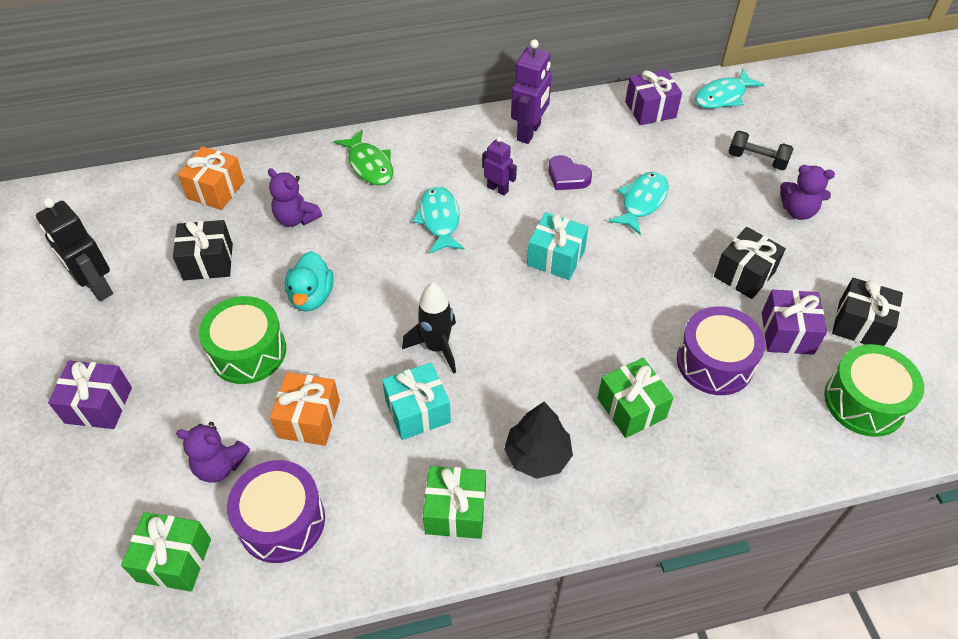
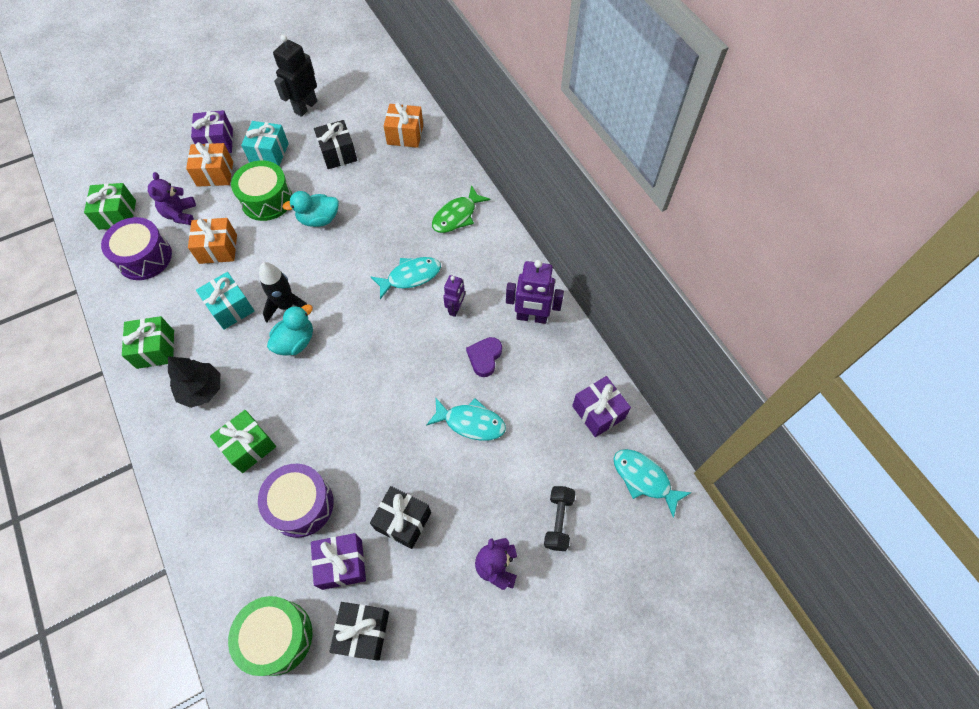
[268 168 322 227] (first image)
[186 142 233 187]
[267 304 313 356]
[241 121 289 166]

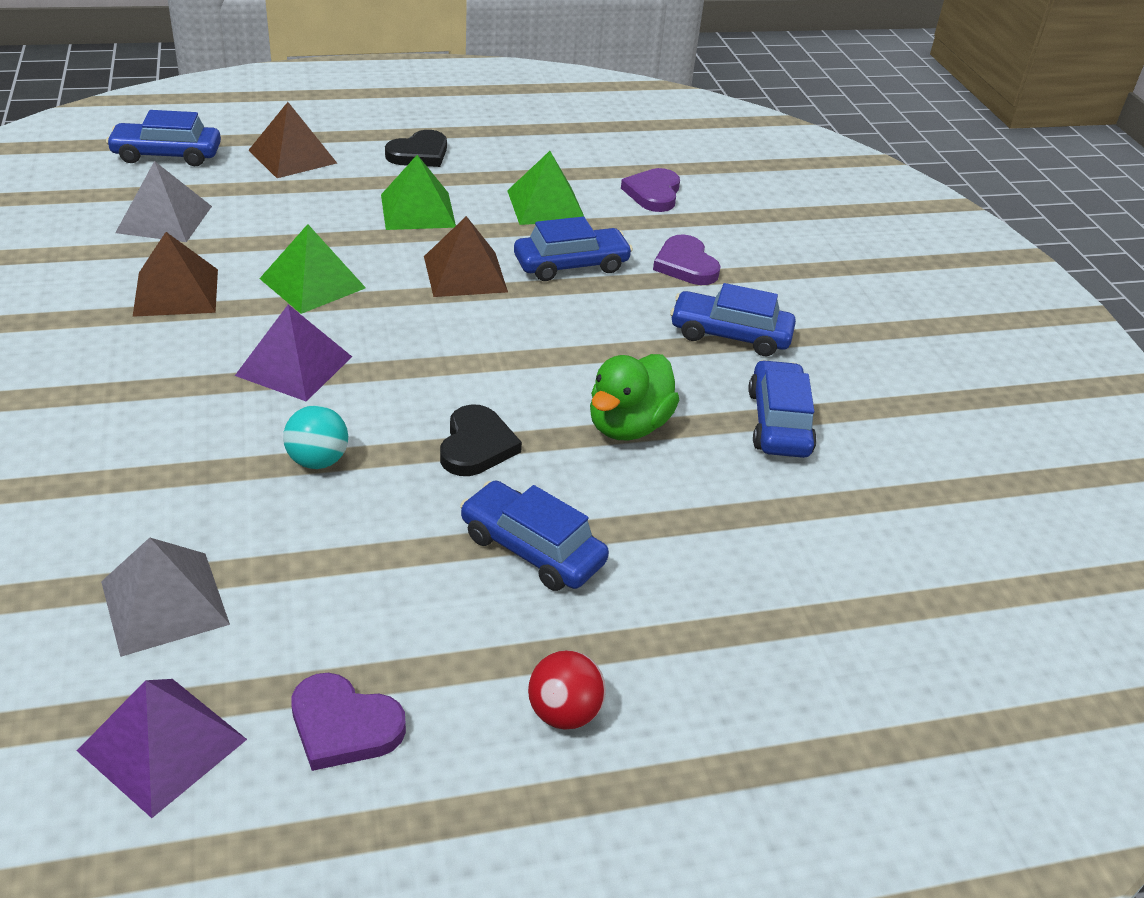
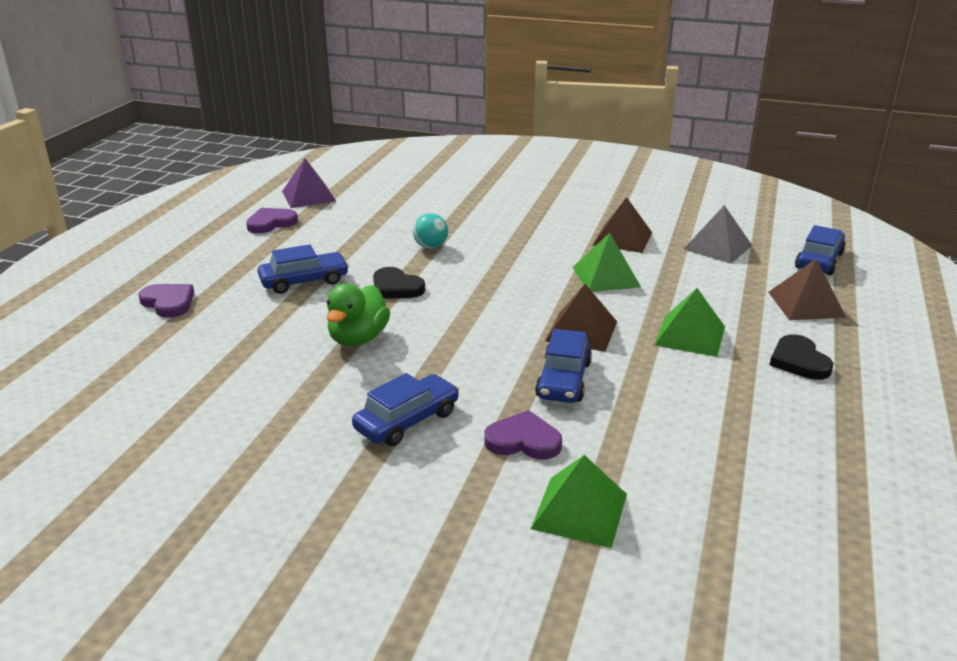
[101 538 230 657] (first image)
[235 305 352 402] (first image)
[528 650 606 729] (first image)
[748 360 817 458] (first image)
[531 455 627 548]
[139 284 194 318]
[326 284 390 346]

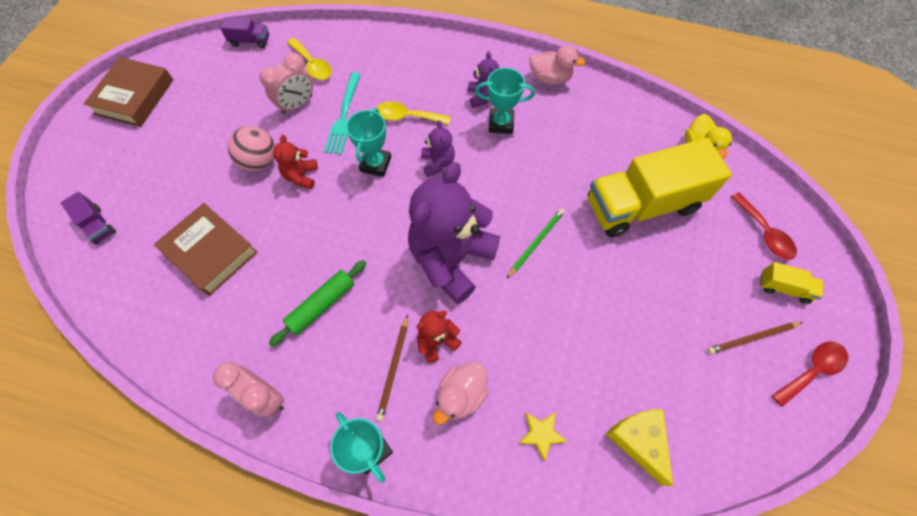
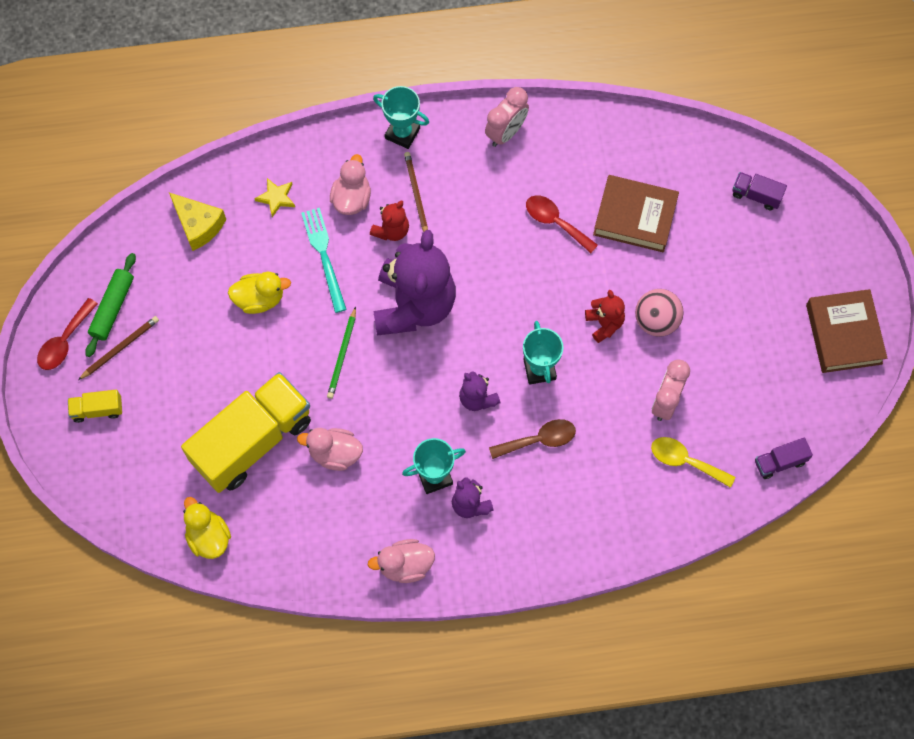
[228 272 291 314]
[297 428 363 471]
[85 253 136 357]
[301 208 347 313]
[526 195 598 253]
[489 419 576 459]
[485 87 529 147]

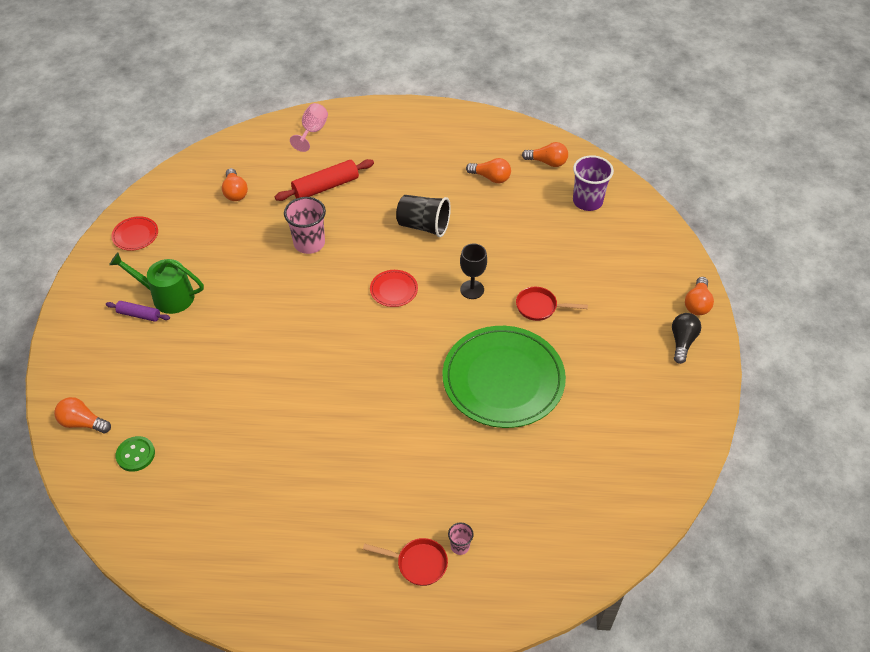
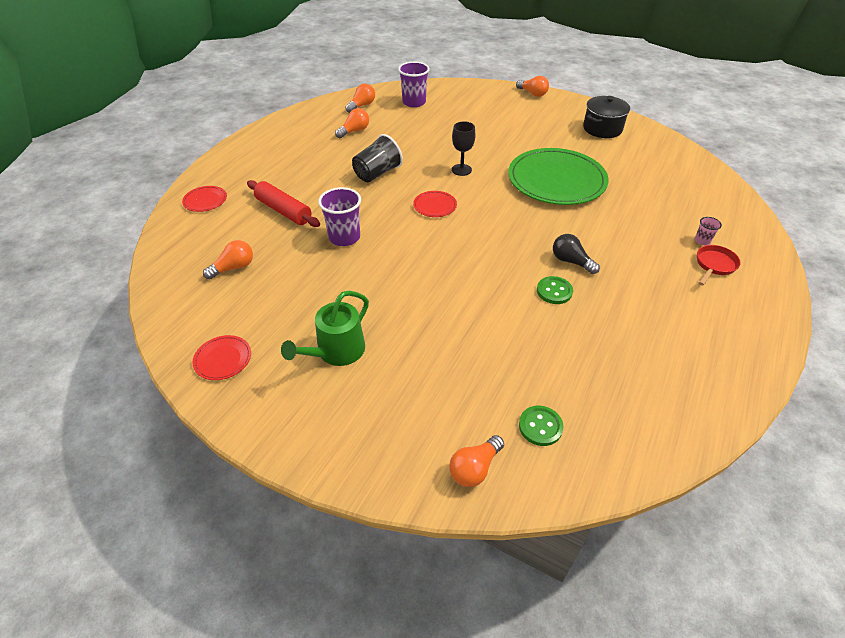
[106 301 170 322] (first image)
[516 287 588 321] (first image)
[537 276 573 304]
[583 96 630 138]
[553 234 600 274]
[182 186 227 212]
[318 187 361 246]
[203 240 253 279]
[247 180 320 227]

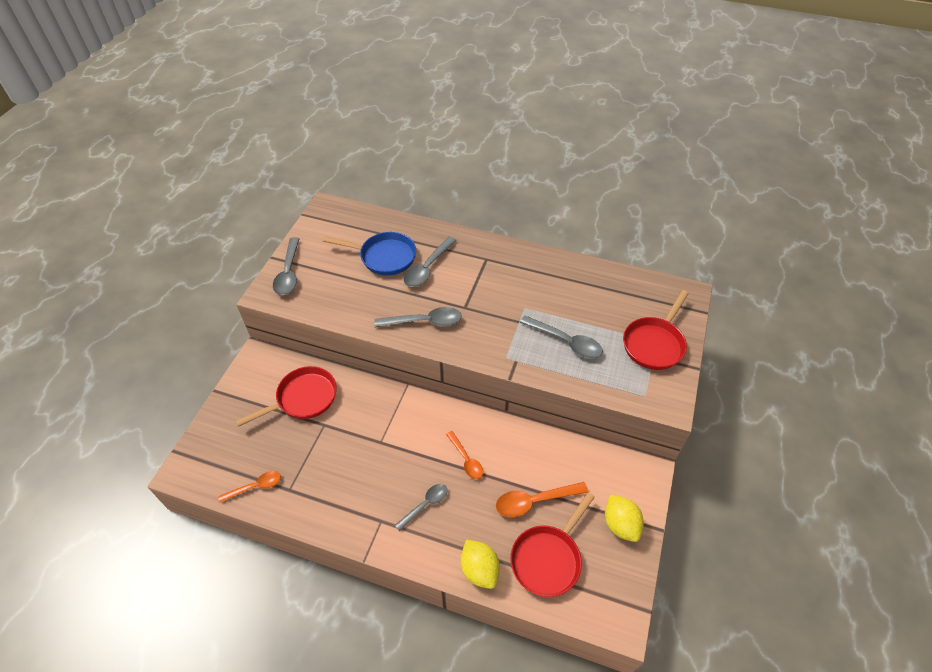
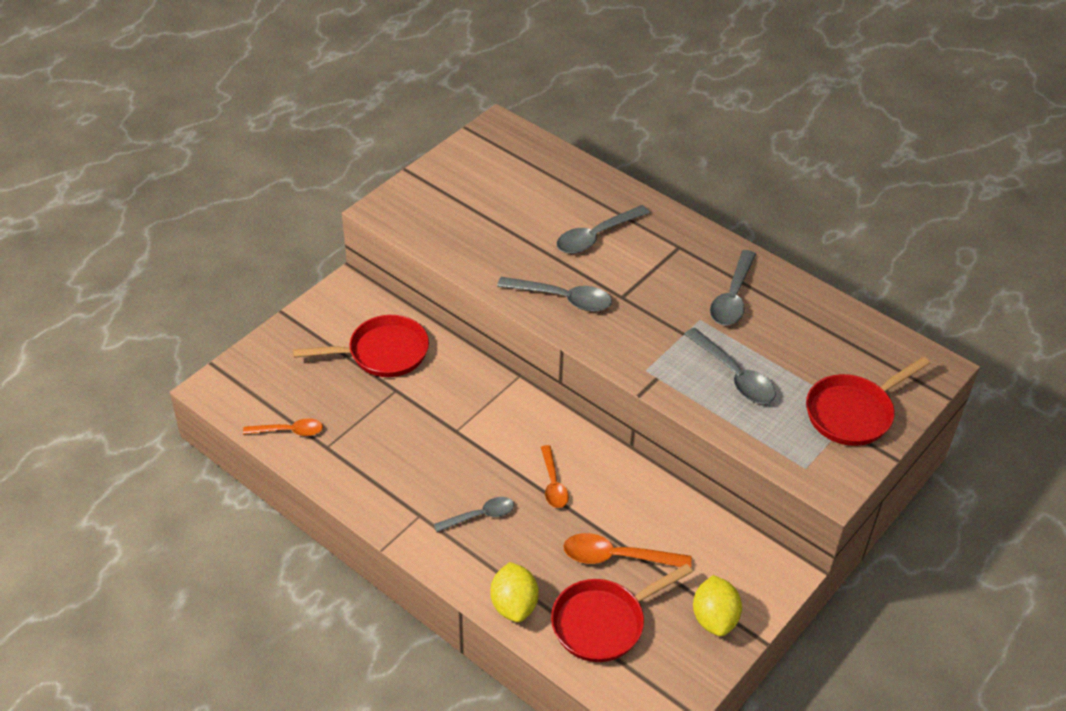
[323 232 416 275] (first image)
[710 250 756 325]

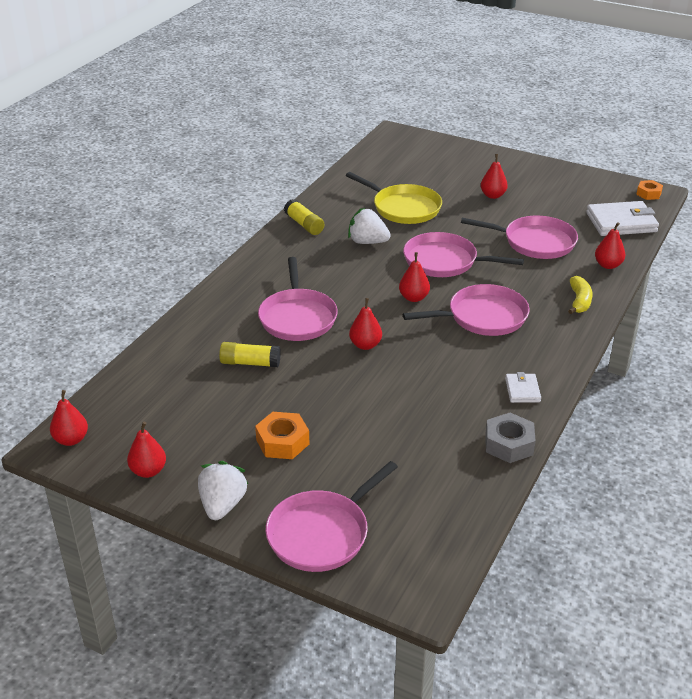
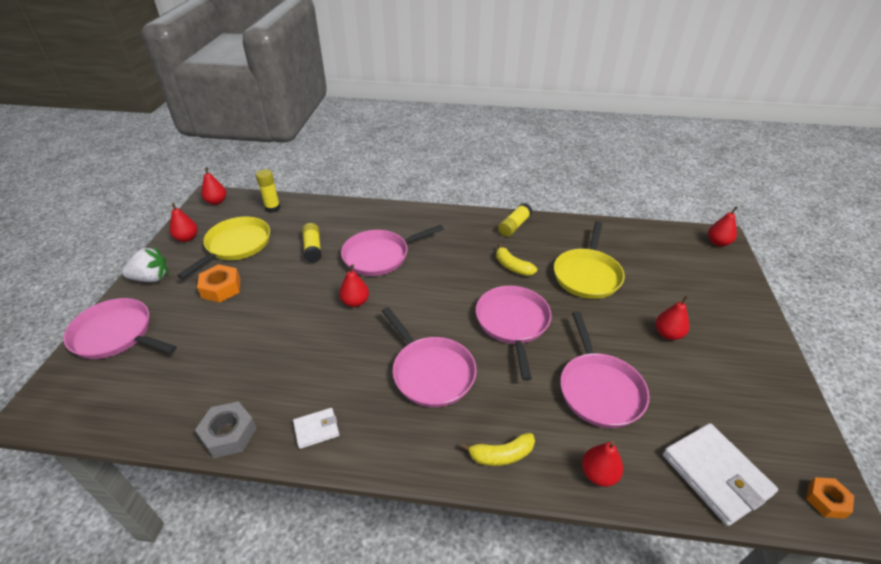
[177 217 270 279]
[256 169 281 213]
[708 206 738 246]
[496 244 537 276]

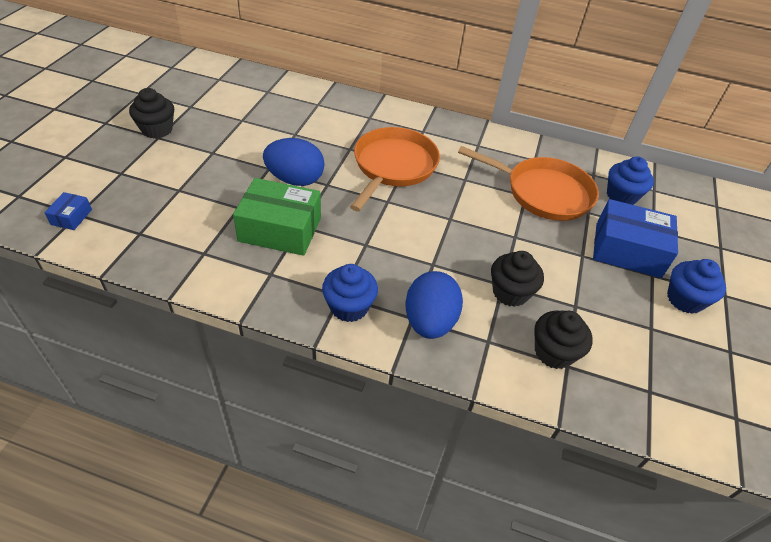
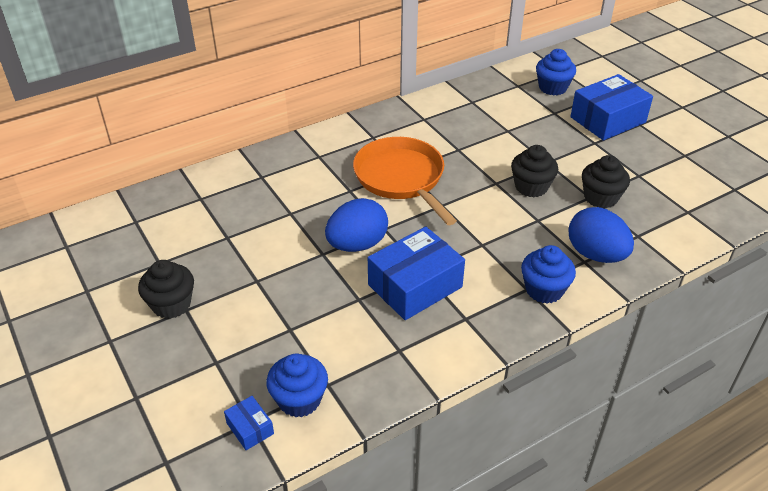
[458 146 599 221] (first image)
[511 145 558 197]
[266 353 328 417]
[368 226 465 320]

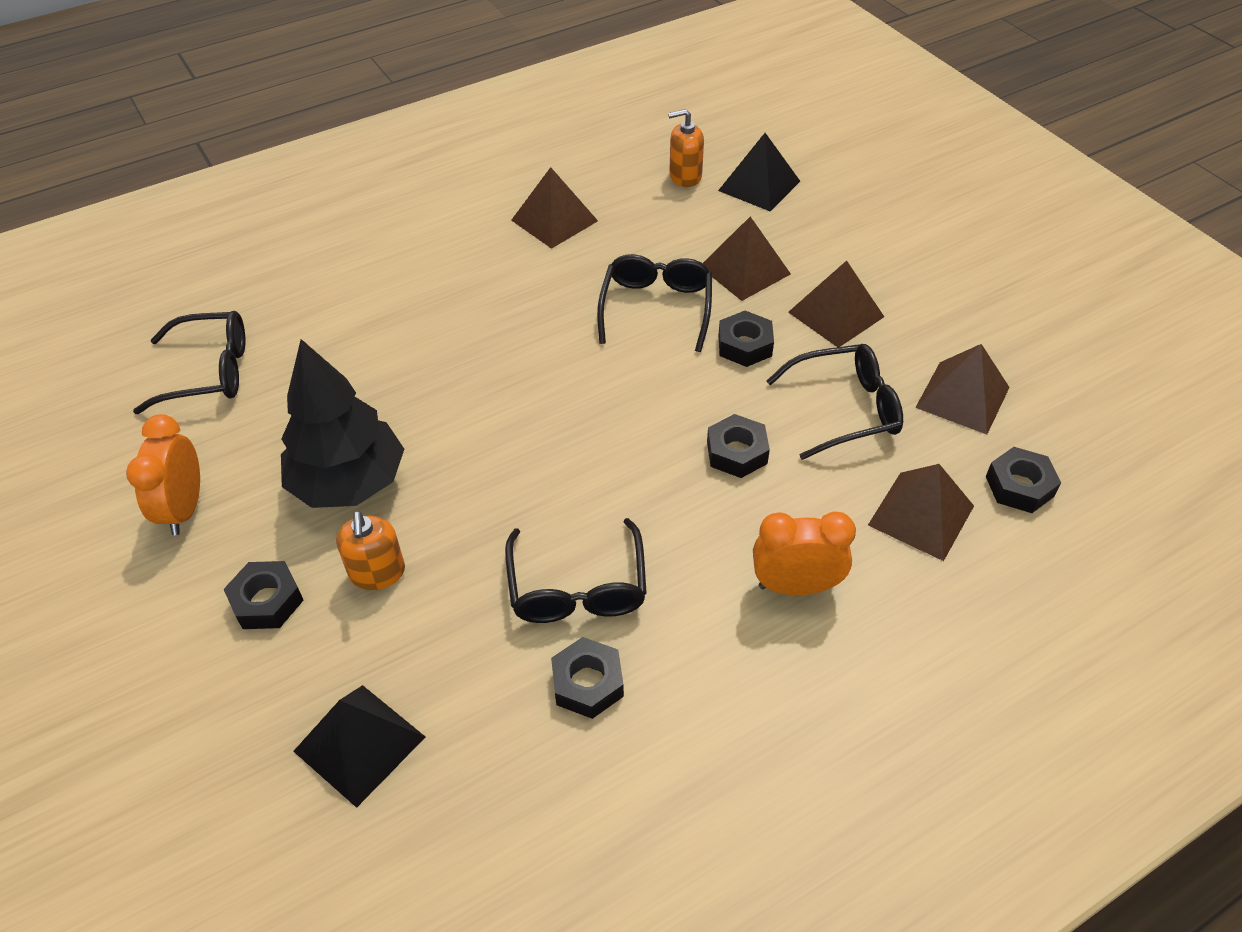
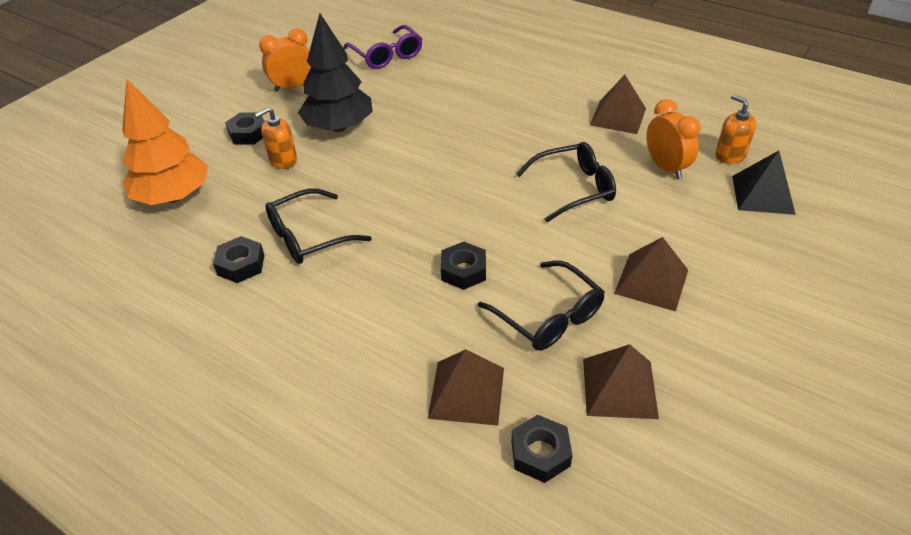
[703 216 791 301] (first image)
[719 311 774 367] (first image)
[646 99 701 179]
[122 79 208 205]
[343 25 422 69]

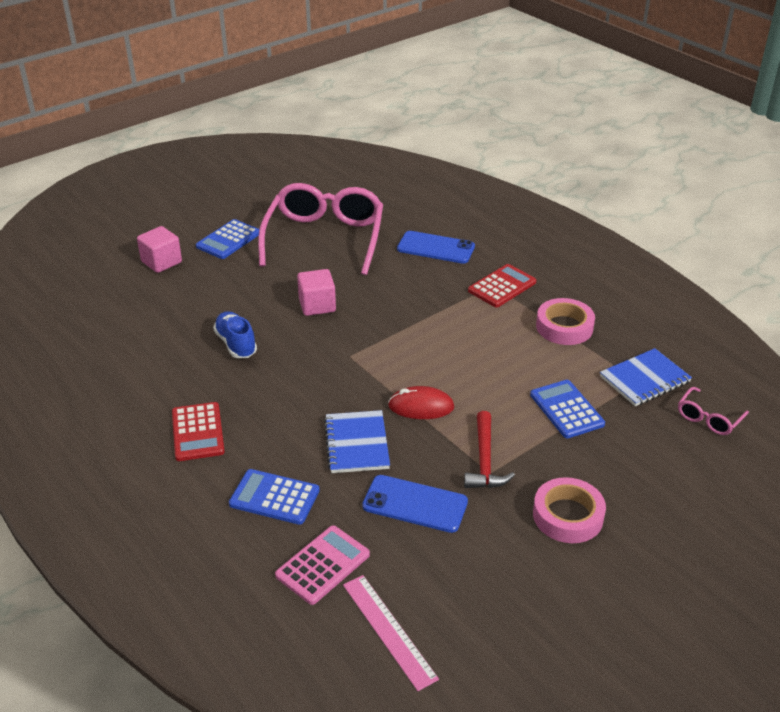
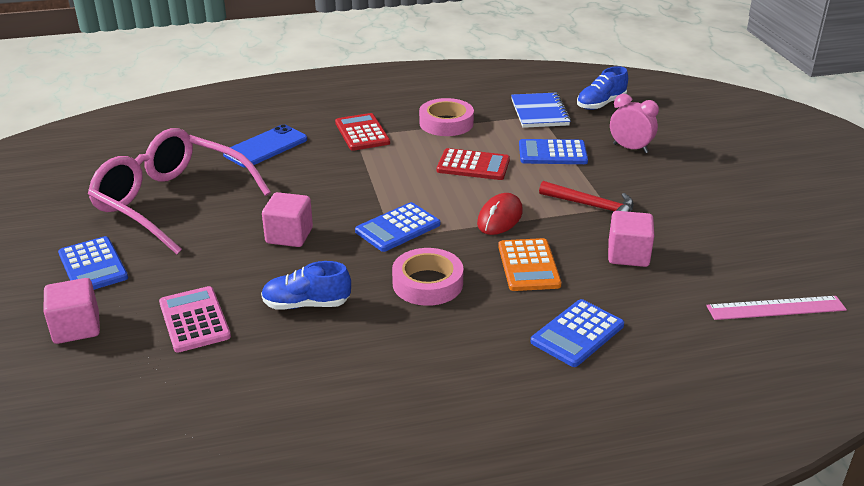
[355 202 440 252]
[610 94 659 153]
[437 148 510 180]
[159 286 231 352]
[392 248 464 306]
[498 238 561 291]
[608 211 654 267]
[577 66 628 110]

